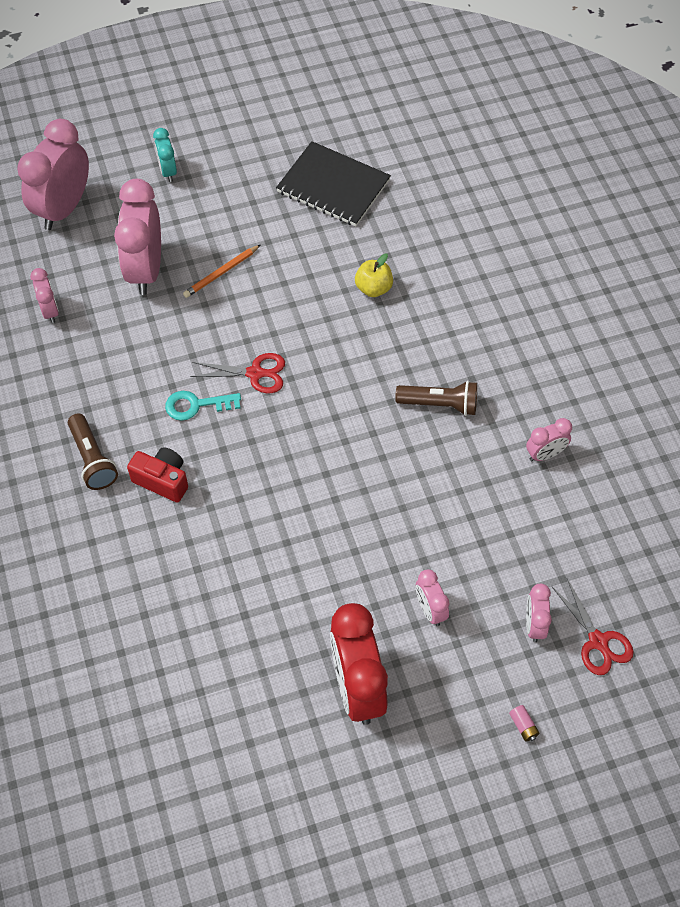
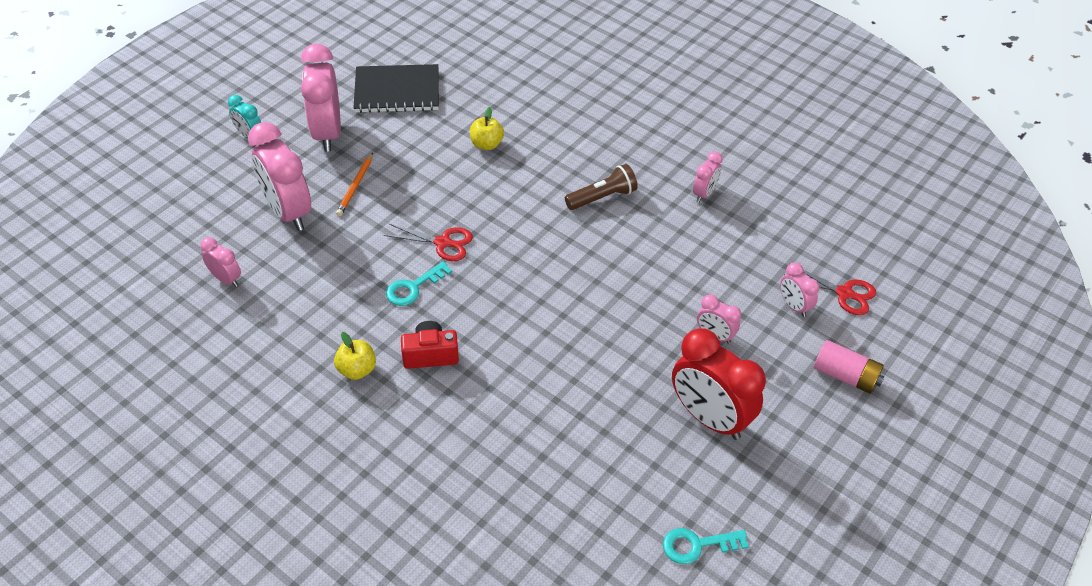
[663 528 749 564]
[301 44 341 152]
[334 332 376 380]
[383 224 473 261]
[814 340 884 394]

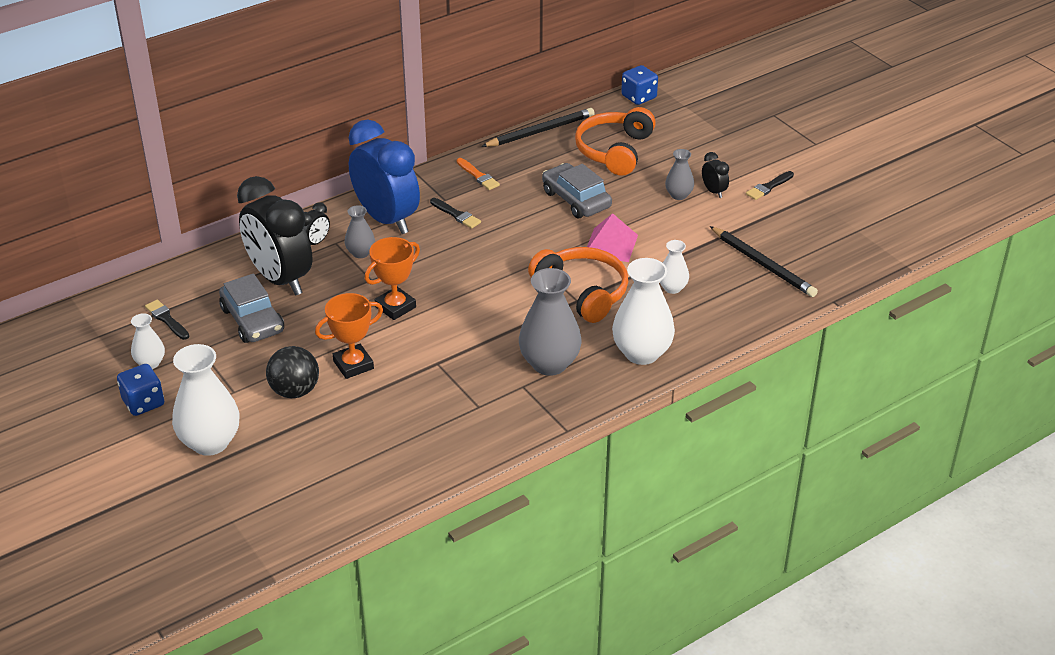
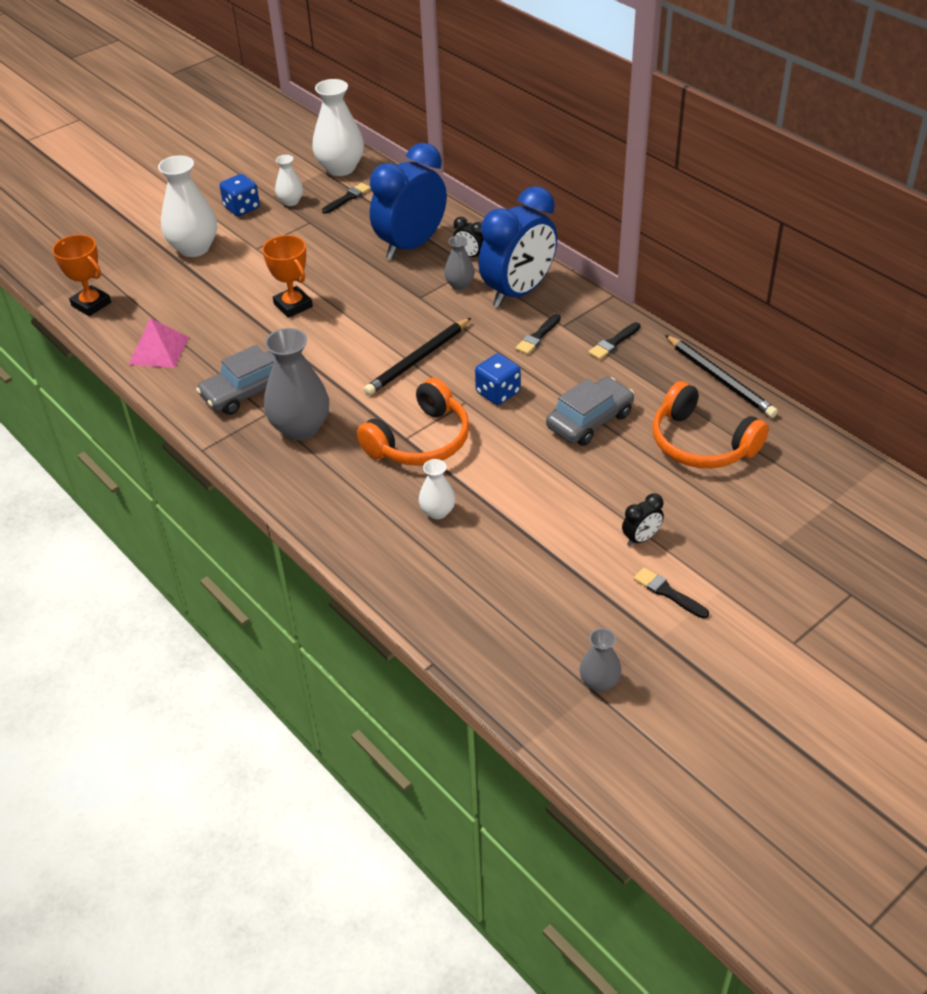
[266 346 319 398] (first image)
[196 345 275 415]
[52 234 111 316]
[128 318 189 368]
[312 79 364 176]
[475 353 521 405]
[580 628 622 692]
[364 318 471 395]
[370 143 447 260]
[588 322 641 360]
[653 381 769 468]

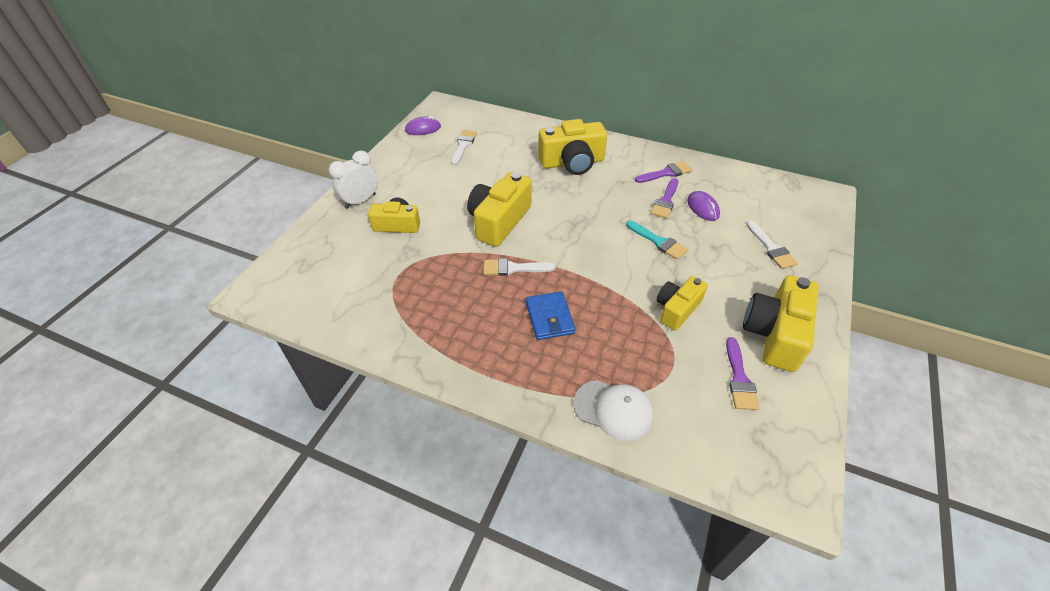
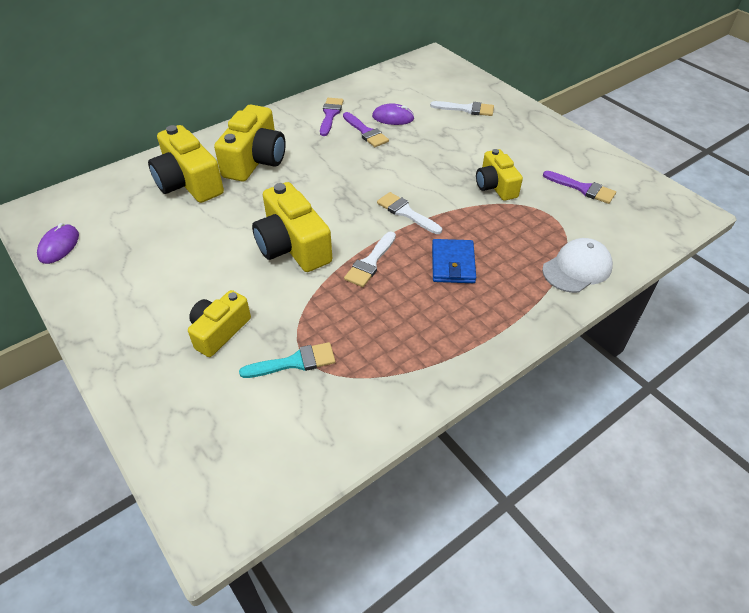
[329 150 378 209] (first image)
[377 192 442 234]
[239 342 335 378]
[148 125 224 203]
[432 239 476 283]

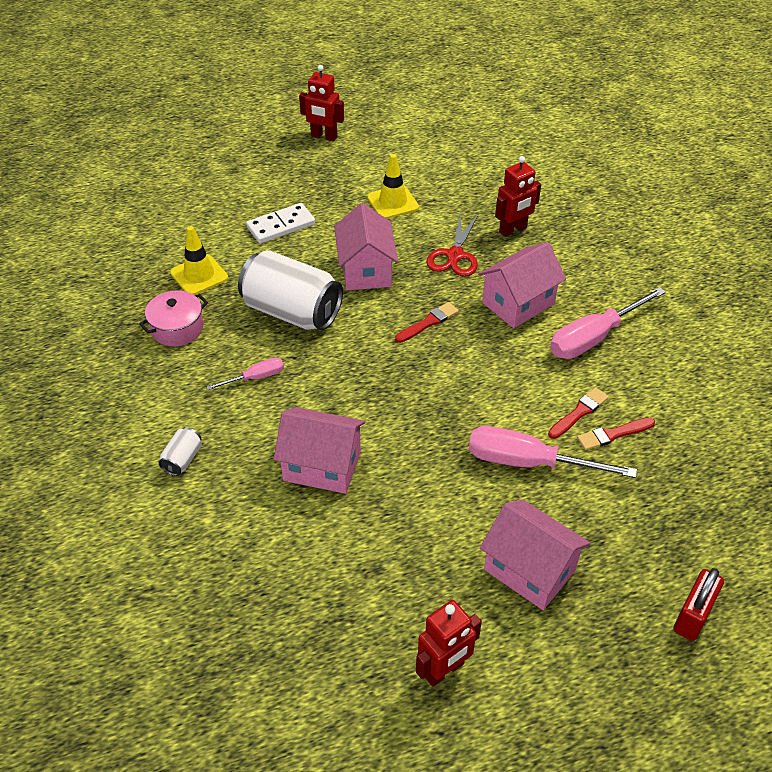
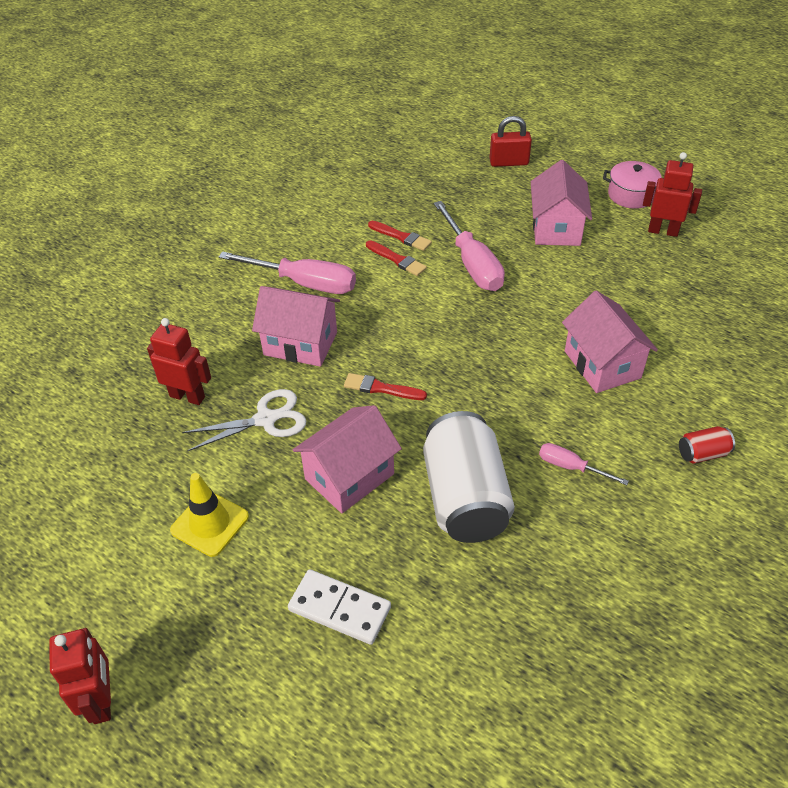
[170 226 228 295] (first image)
[603 161 662 209]
[679 426 735 464]
[182 389 306 451]
[366 240 427 276]

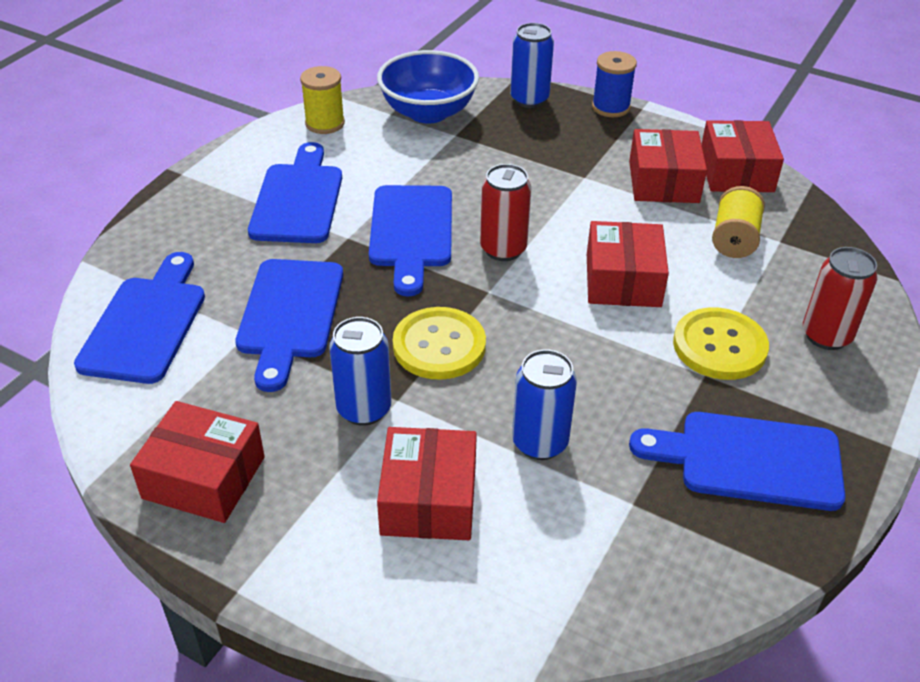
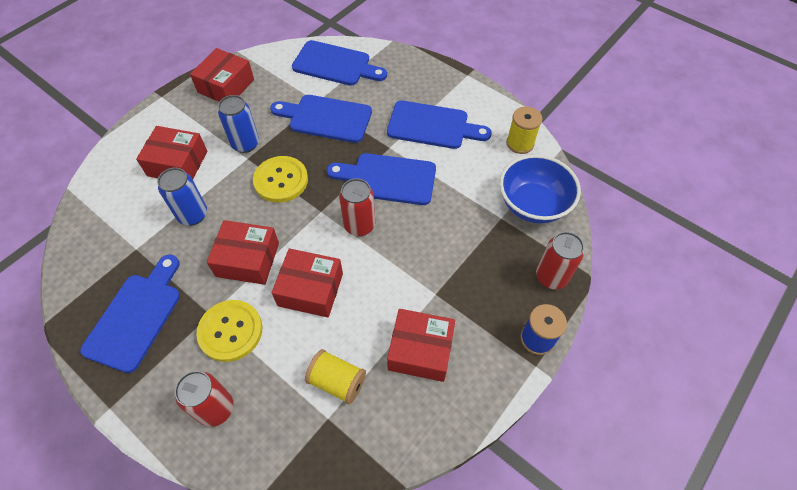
[207 220 279 285]
[536 232 584 289]

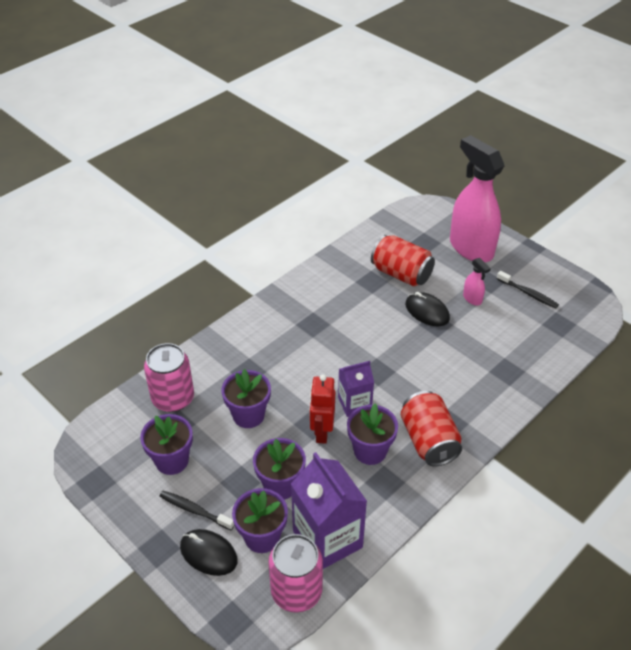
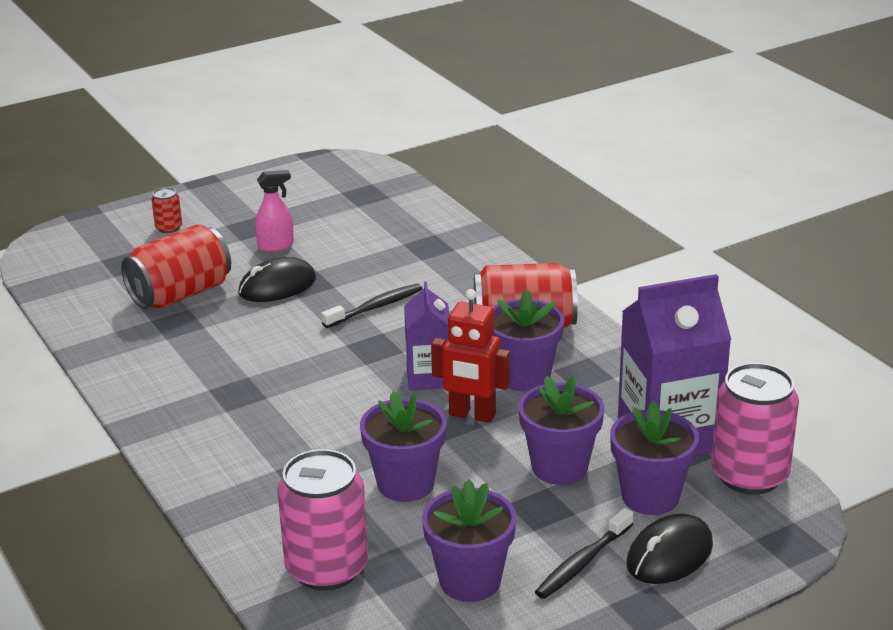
[321 284 423 328]
[151 187 182 233]

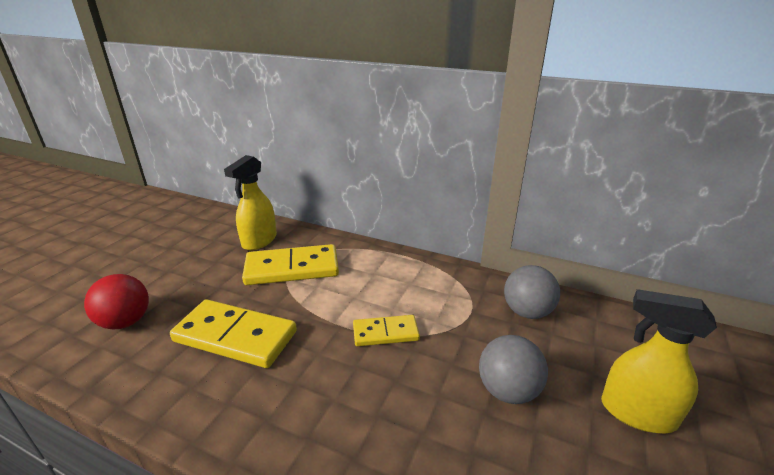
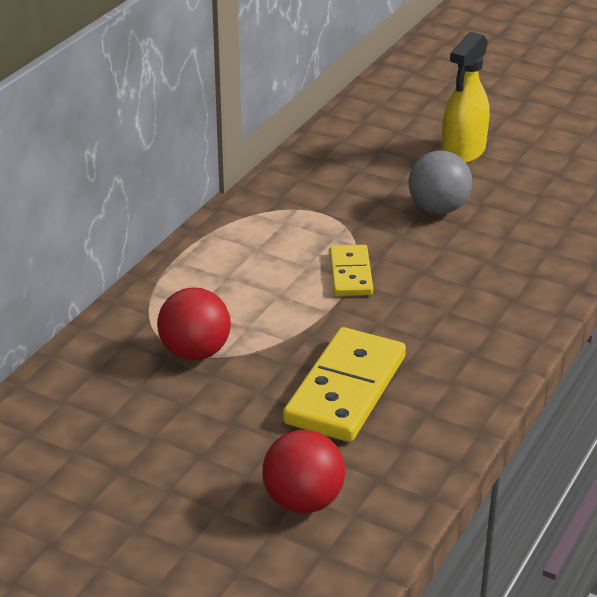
[224 155 277 250] (first image)
[504 265 560 319] (first image)
[157 287 231 361]

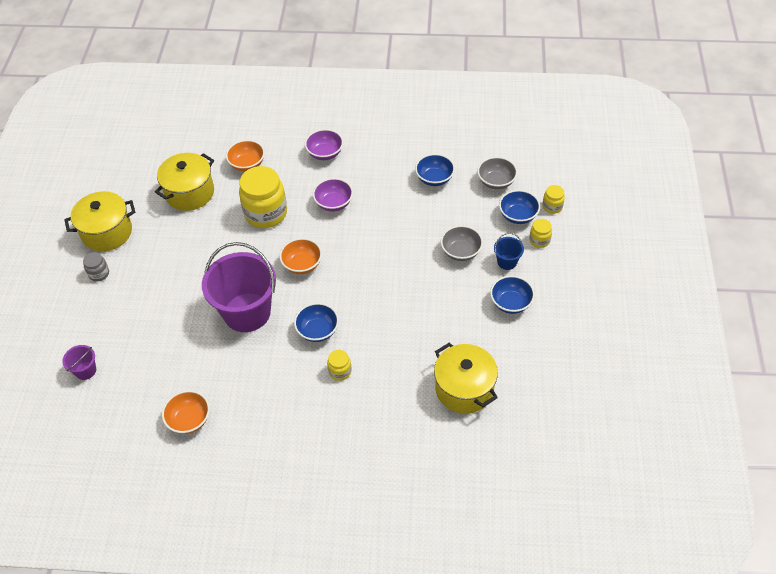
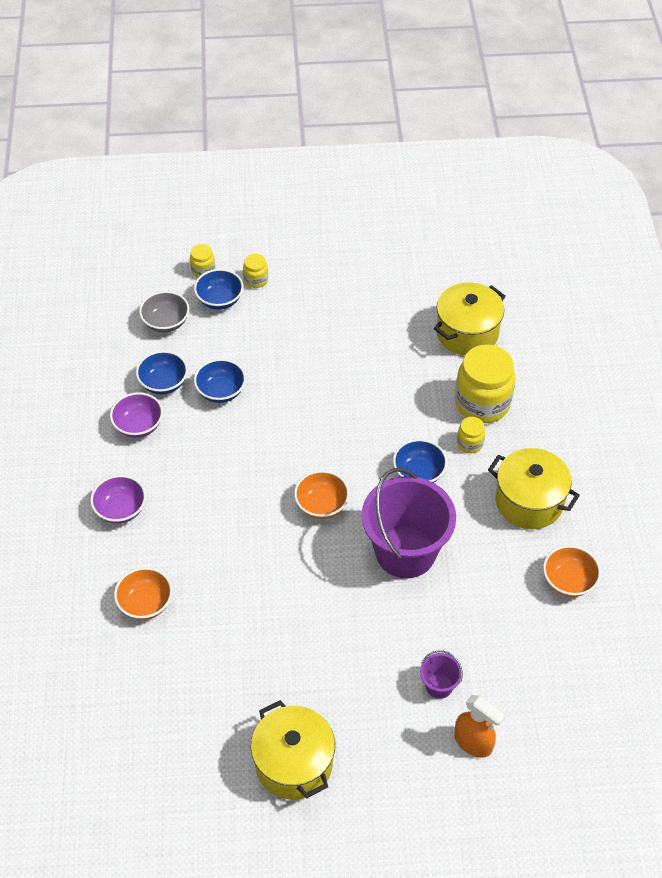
[83 252 109 282] (first image)
[440 225 483 261] (first image)
[494 233 524 270] (first image)
[454 695 505 758]
[420 650 463 699]
[488 448 580 529]
[455 345 515 423]
[110 392 163 438]
[194 359 246 403]

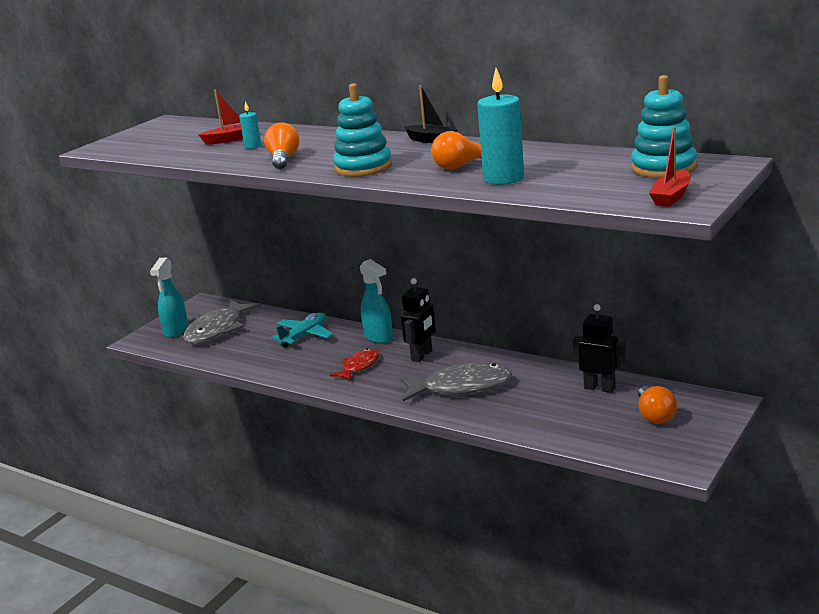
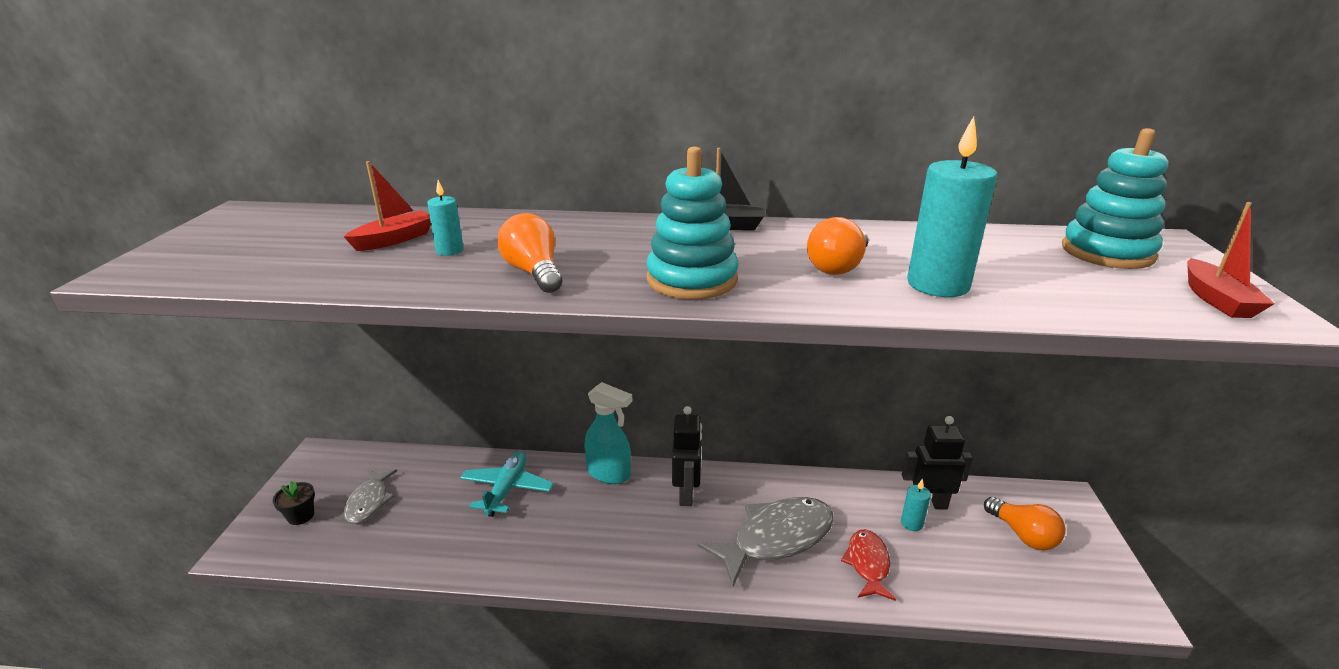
[901 478 931 531]
[841 529 896 601]
[273 481 315 525]
[344 469 397 524]

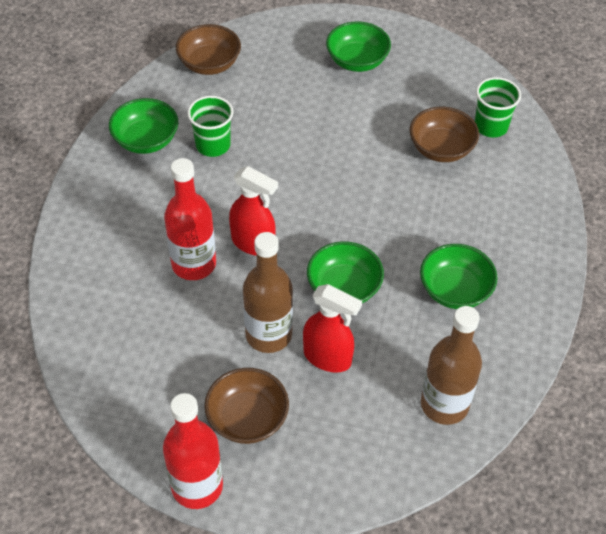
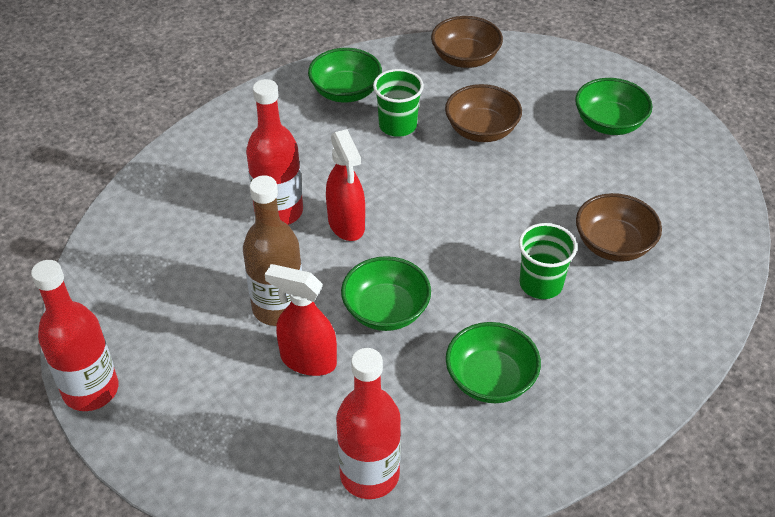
[445 84 522 142]
[519 223 577 299]
[336 348 401 499]
[265 264 337 376]

